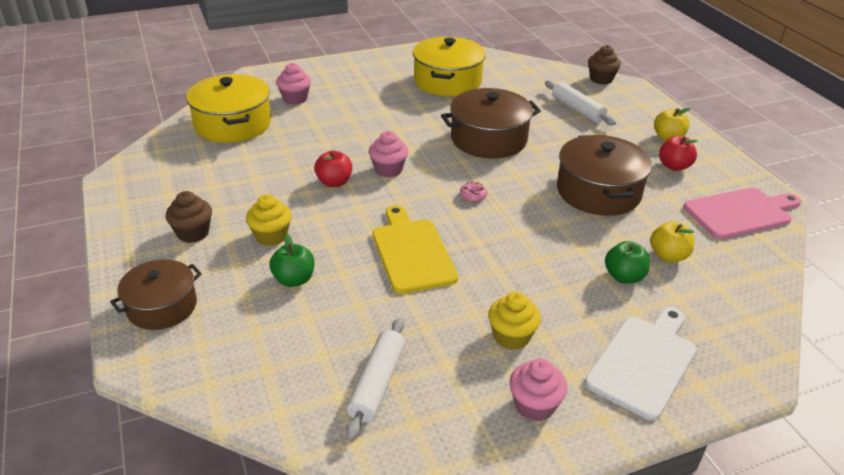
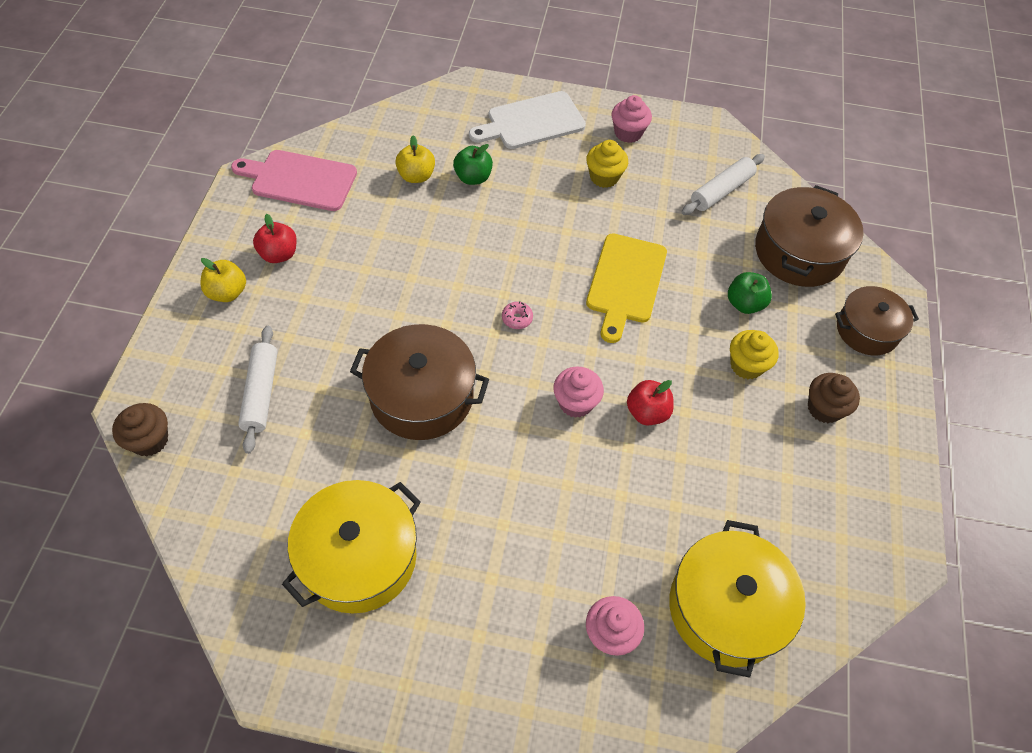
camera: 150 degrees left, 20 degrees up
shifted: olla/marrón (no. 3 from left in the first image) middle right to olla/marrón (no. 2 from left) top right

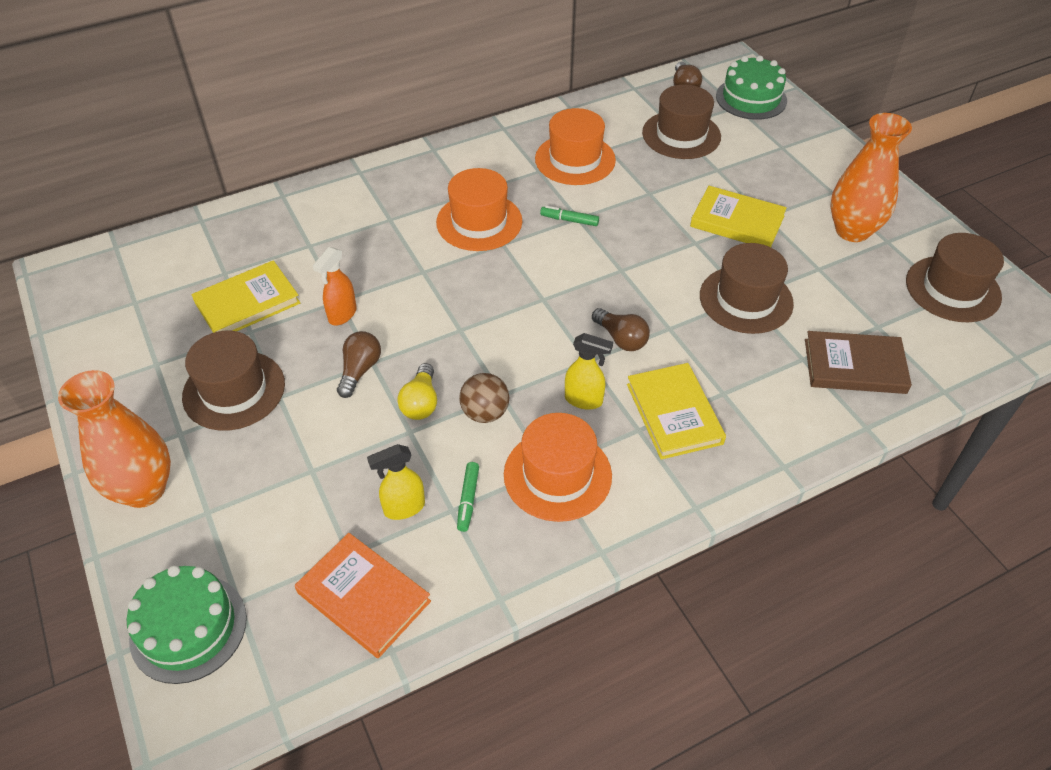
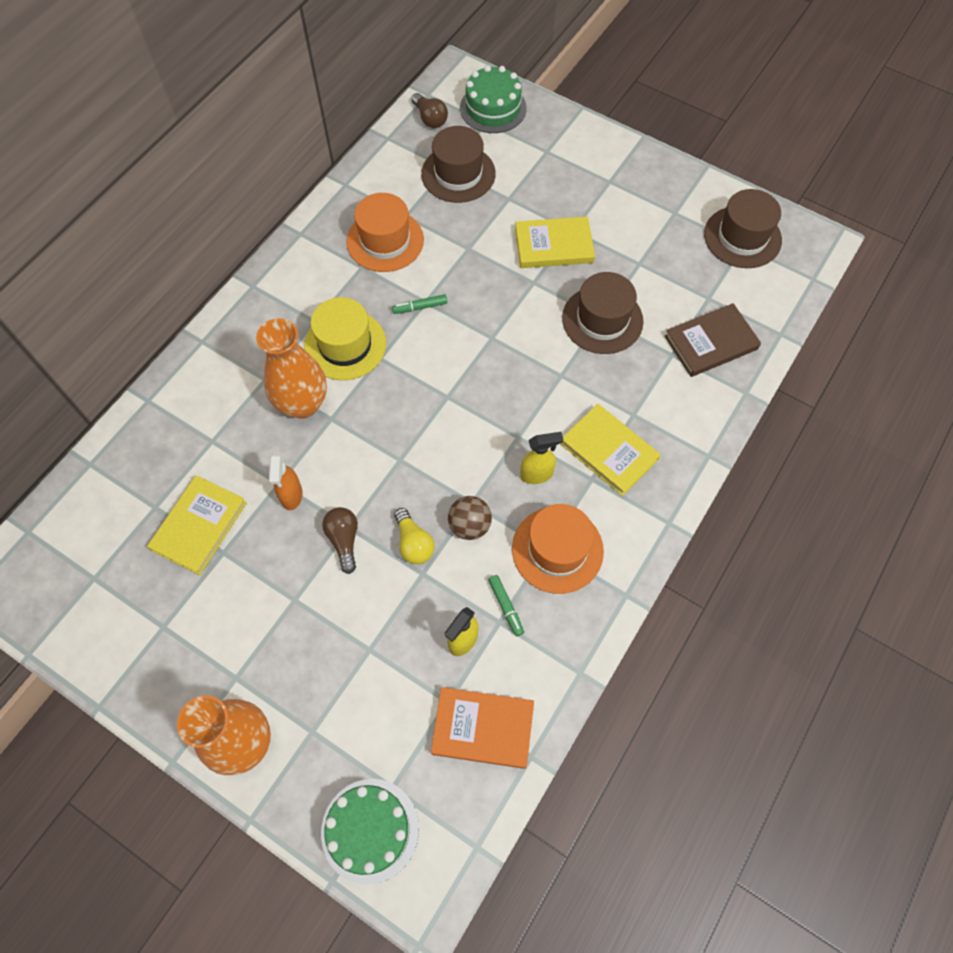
camera: 30 degrees left, 15 degrees up
gone: bombilla/marrón (no. 2 from left) centre; sombrero/marrón (no. 1 from left) middle left
shifted: florero/naranja (no. 2 from left) top right to middle left
repainted: sombrero/naranja (no. 1 from left) top centre to sombrero/amarillo centre

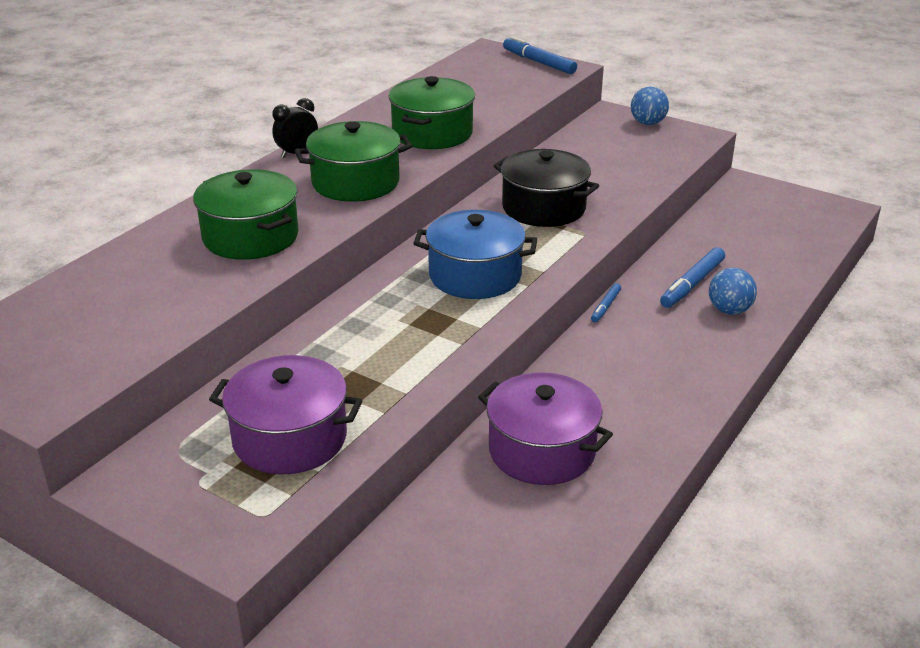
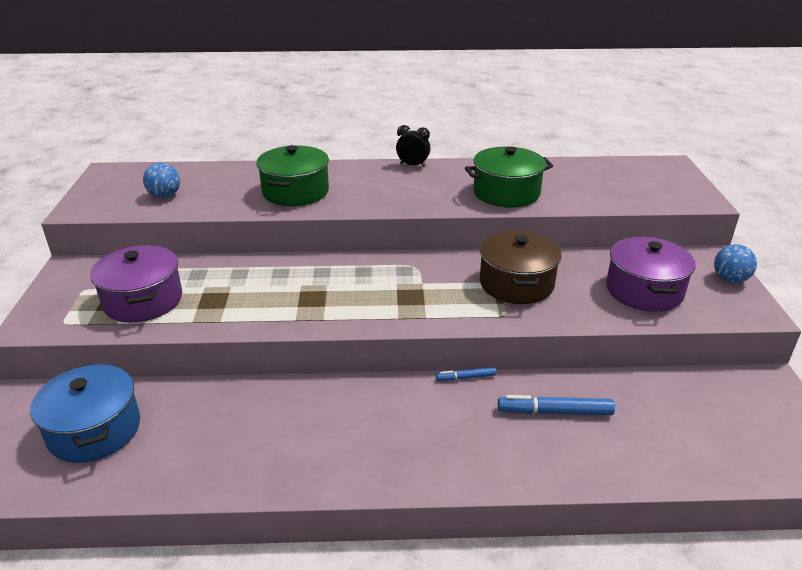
camera: 55 degrees right, 0 degrees up
gone: rotulador/azul (no. 1 from left) top centre; olla/verde (no. 2 from left) top centre
shifted: olla/azul centre to bottom left; pelota/azul (no. 2 from left in the first image) middle right to pelota/azul (no. 1 from left) top left; olla/morado (no. 2 from left) centre to middle right
repainted: olla/negro top centre to olla/marrón centre

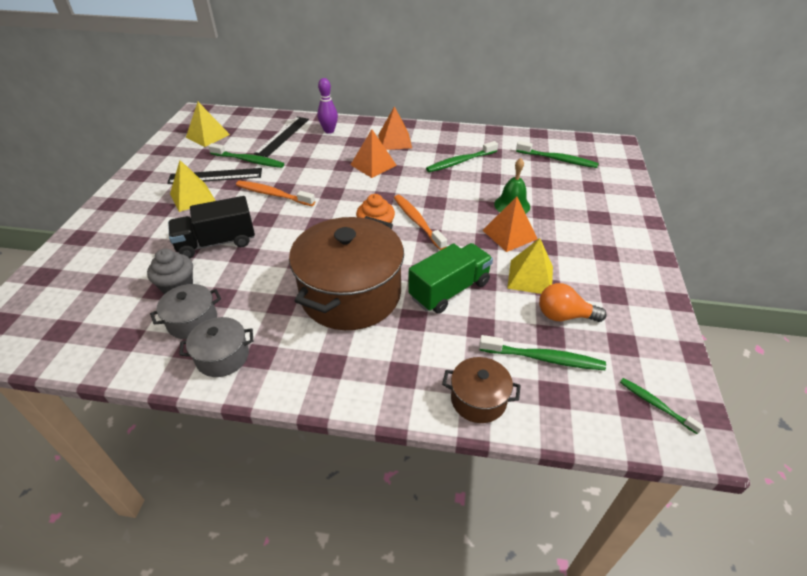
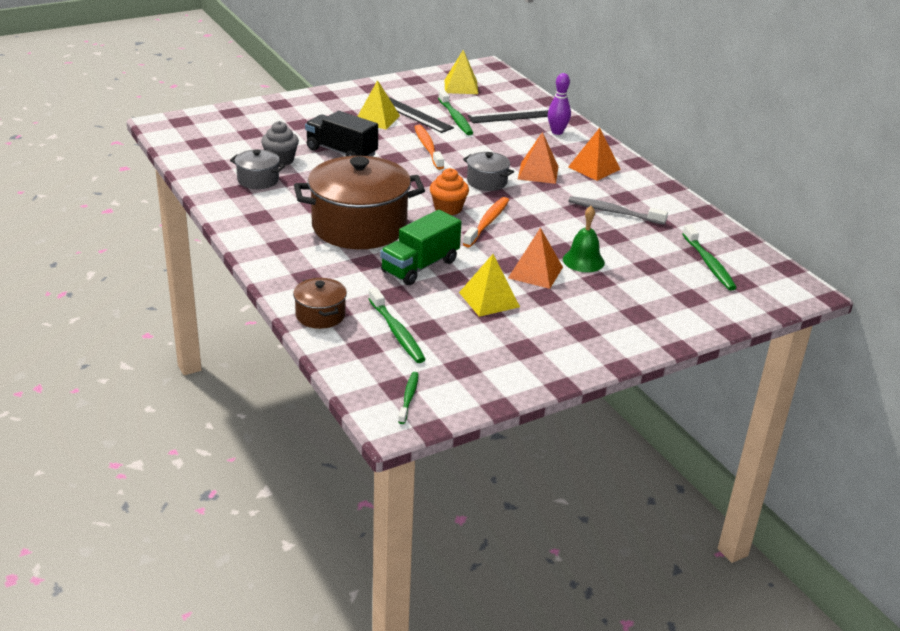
camera: 50 degrees right, 10 degrees down
gone: bombilla/naranja middle right
shifted: olla/gris (no. 2 from left) middle left to top centre
repainted: cepillo de dientes/verde (no. 2 from left) top centre to cepillo de dientes/gris top right
rotated: camión/verde centre = centre 120 degrees clockwise

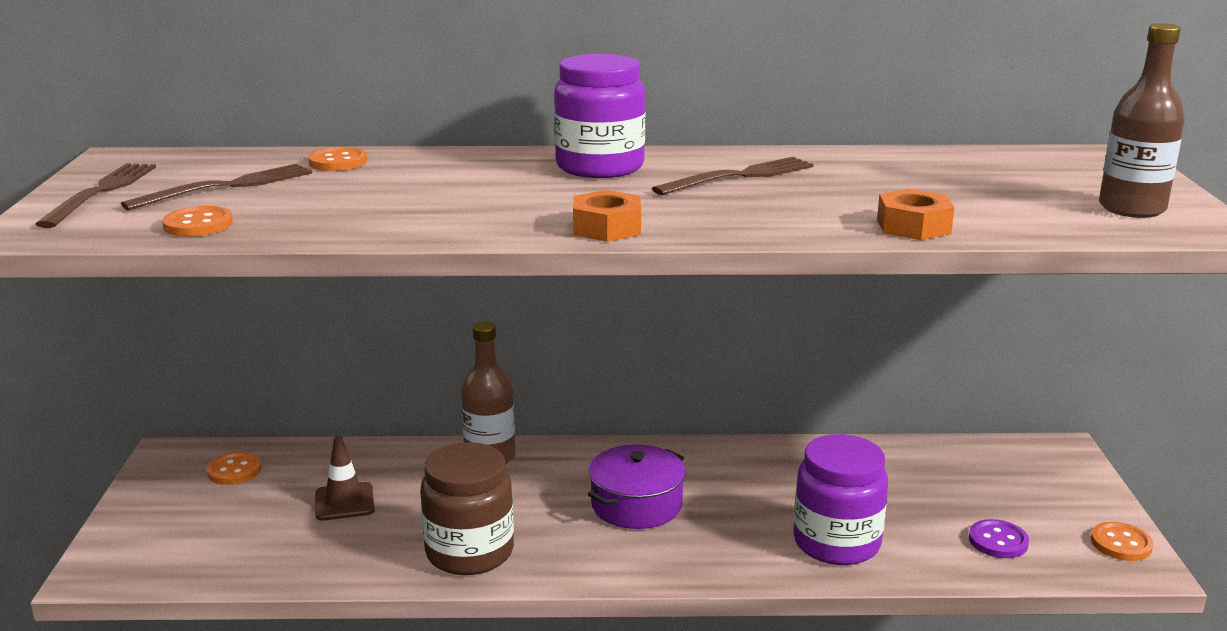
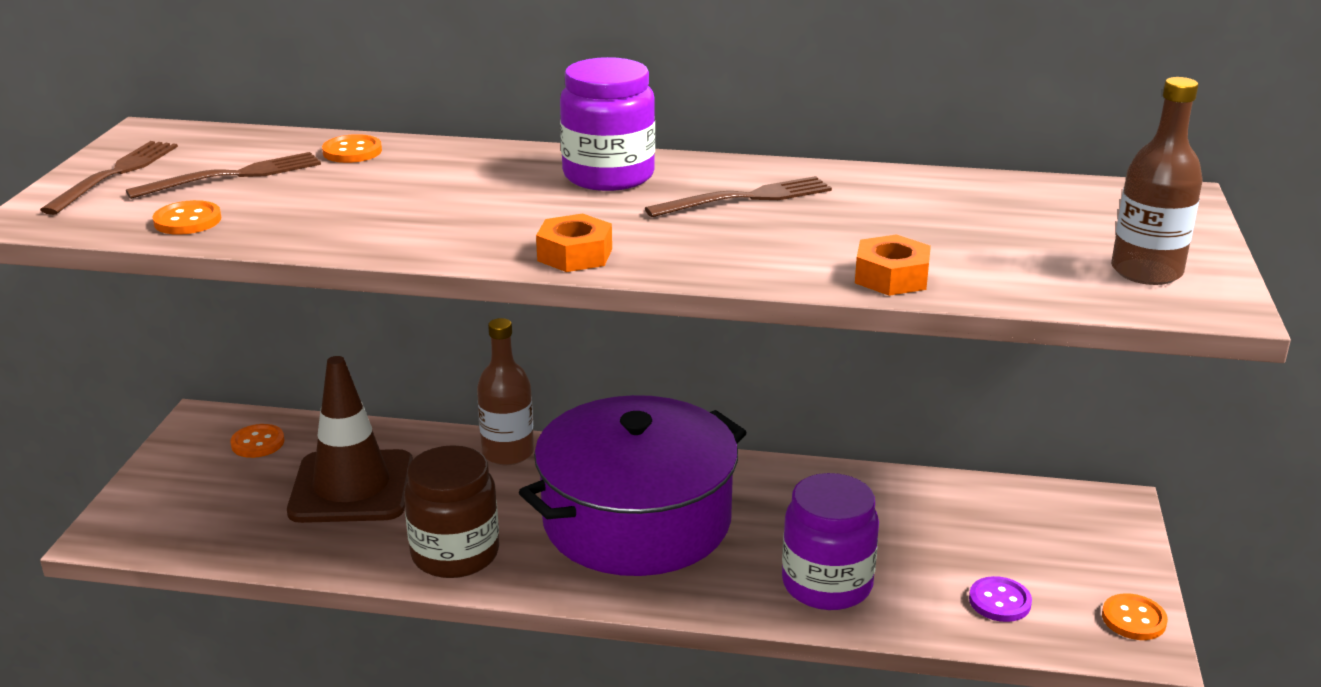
camera: 10 degrees right, 5 degrees up
scaled: cono de tráfico/marrón bottom left = middle left x1.99; olla/morado bottom centre = bottom centre x2.01

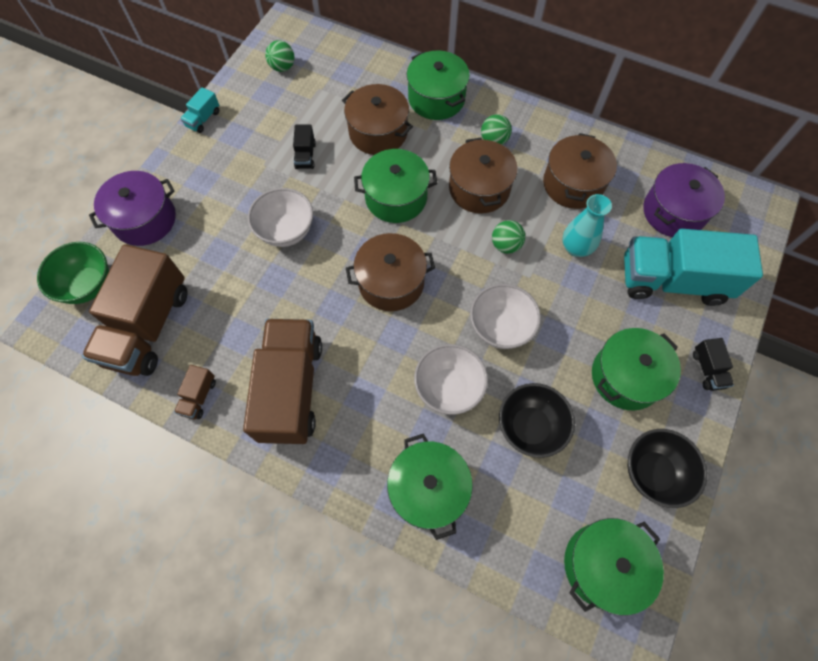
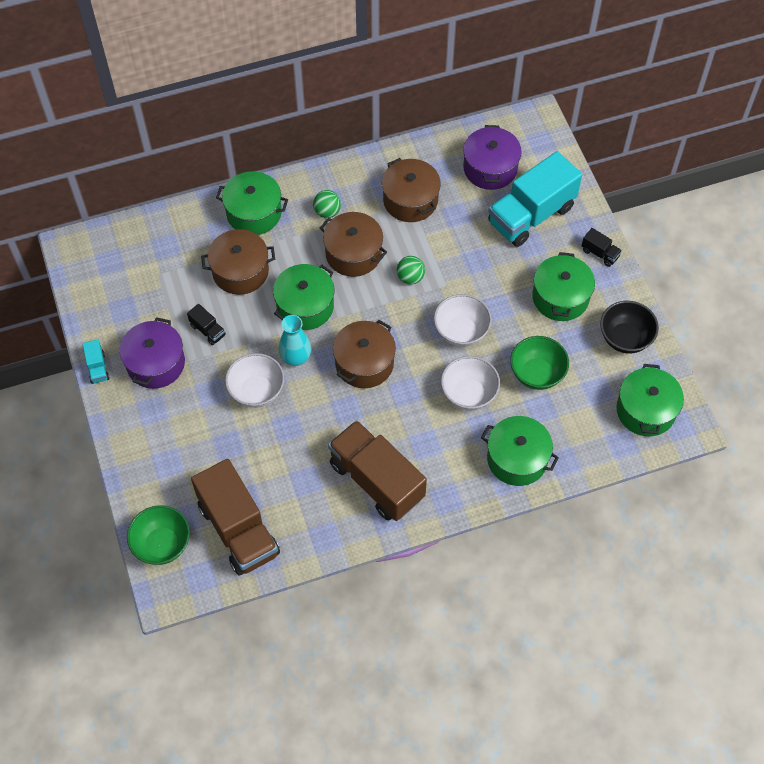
camera: 45 degrees left, 5 degrees down
gone: pelota/verde (no. 1 from left) top centre; camión/marrón (no. 2 from left) middle left
shifted: olla/morado (no. 1 from left) top left to middle left; florero/turquesa middle right to centre
repainted: cuenco/negro (no. 1 from left) centre to cuenco/verde (no. 2 from left) middle right

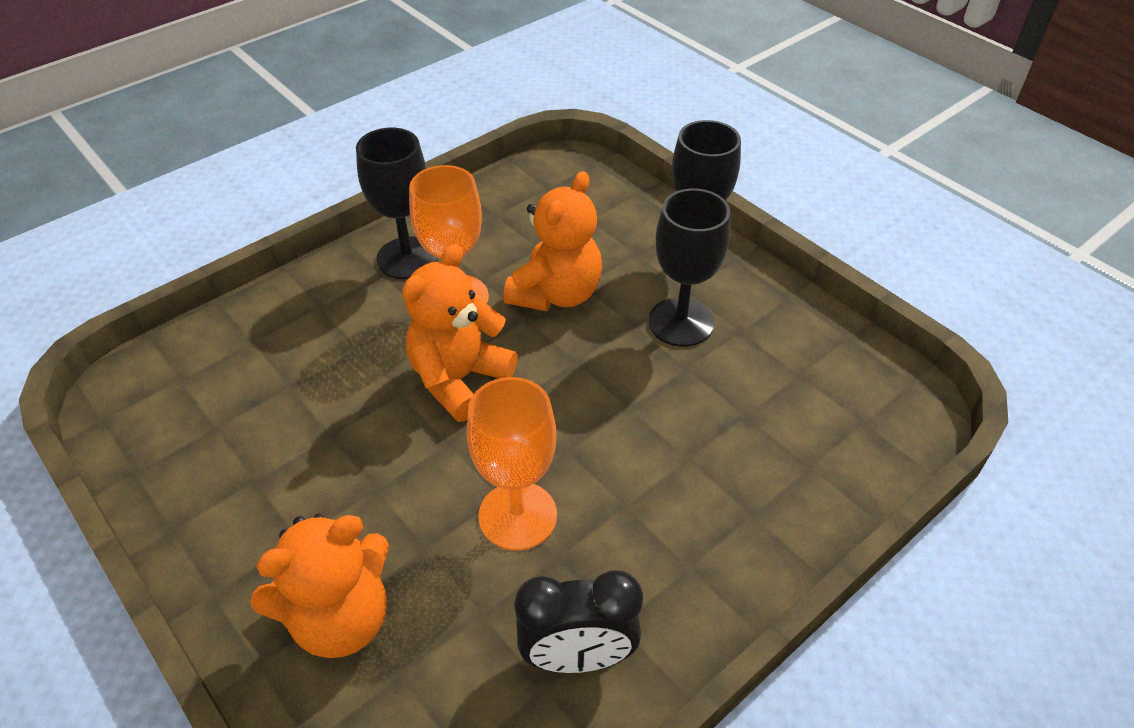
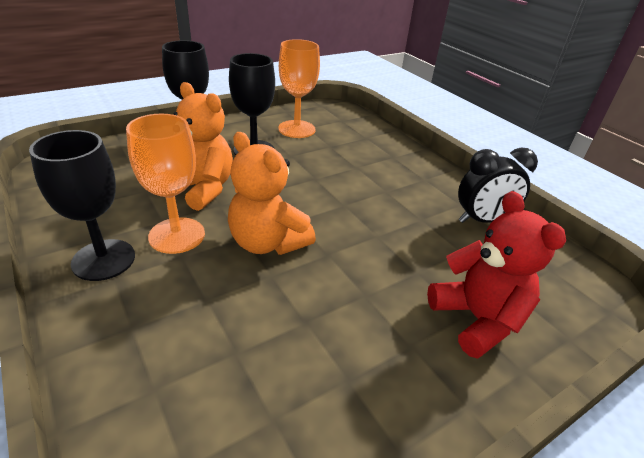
camera: 85 degrees left, 10 degrees down
shifted: copa/naranja (no. 2 from left) centre to top centre
repainted: osito/naranja (no. 1 from left) bottom left to osito/rojo middle right
rotated: despertador/negro bottom centre = middle right 75 degrees clockwise

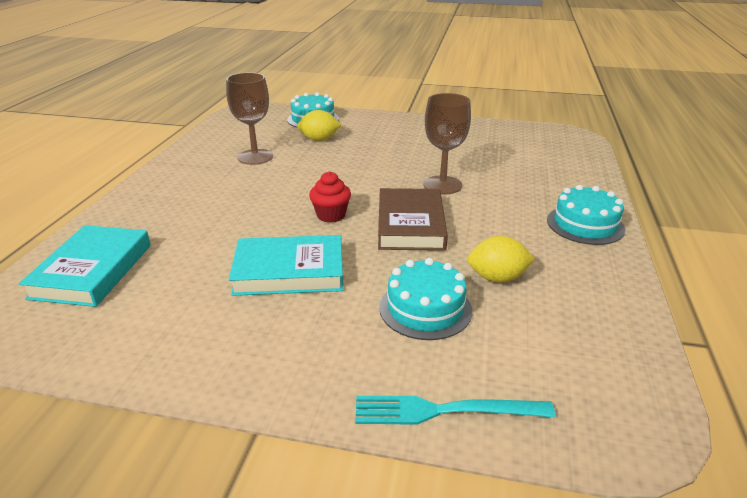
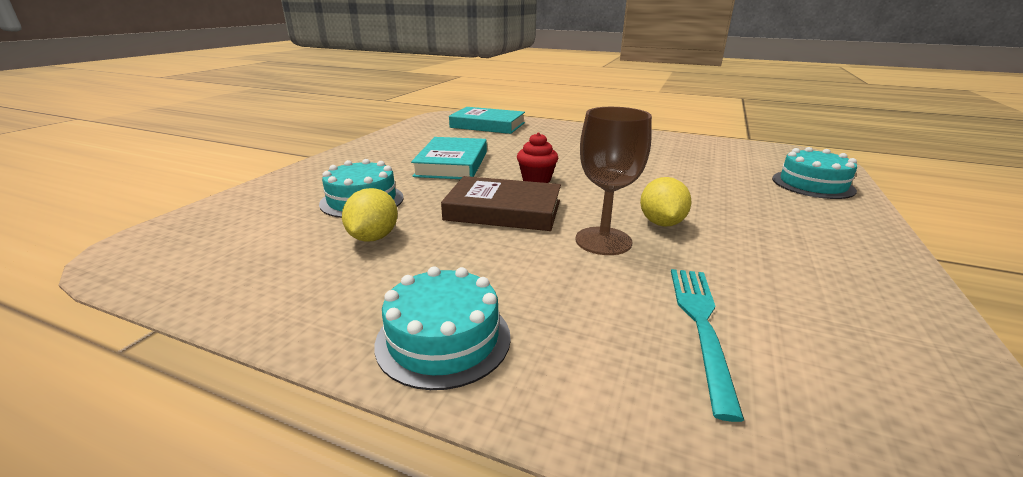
camera: 100 degrees right, 5 degrees down
gone: copa/marrón (no. 1 from left) top centre
shifted: limón/amarillo (no. 1 from left in the first image) top centre to limón/amarillo (no. 2 from left) centre; tenedor/turquesa bottom centre to bottom right

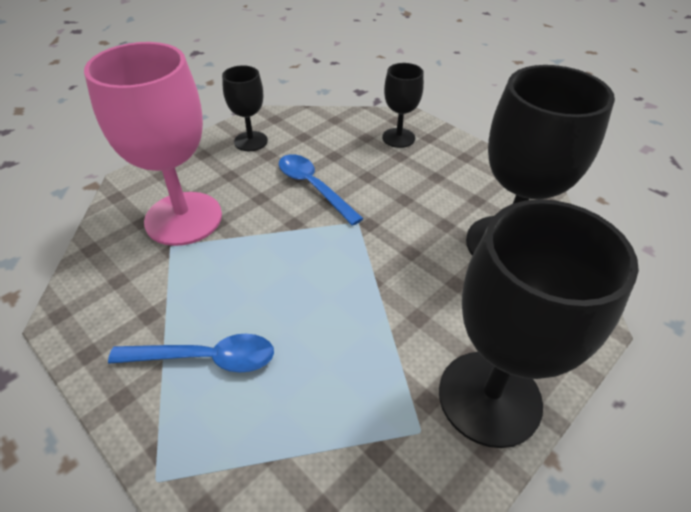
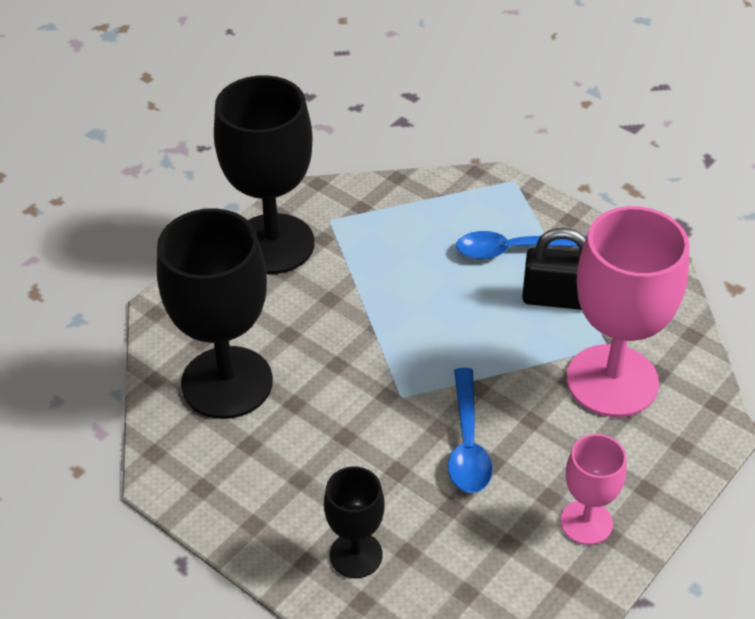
camera: 175 degrees right, 0 degrees up
new: candado/negro middle right
repainted: copa/negro (no. 1 from left) top centre to copa/rosa (no. 1 from left) bottom right
rotated: cuchara/azul (no. 2 from left in the first image) centre = bottom centre 45 degrees clockwise

